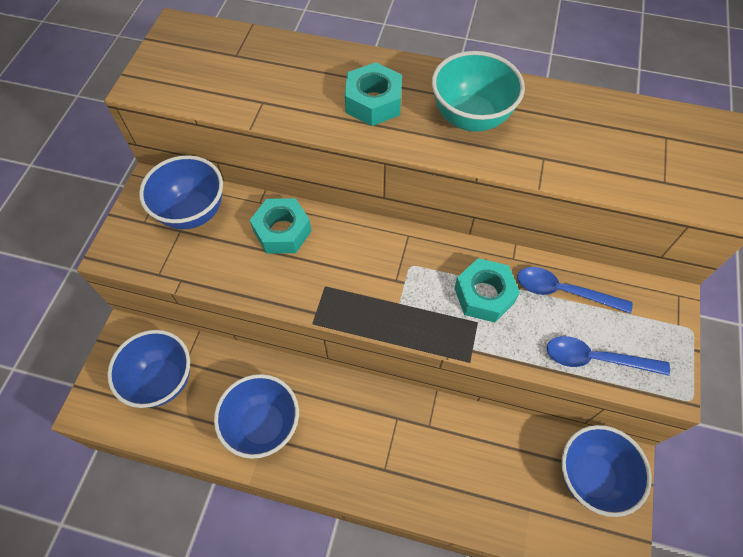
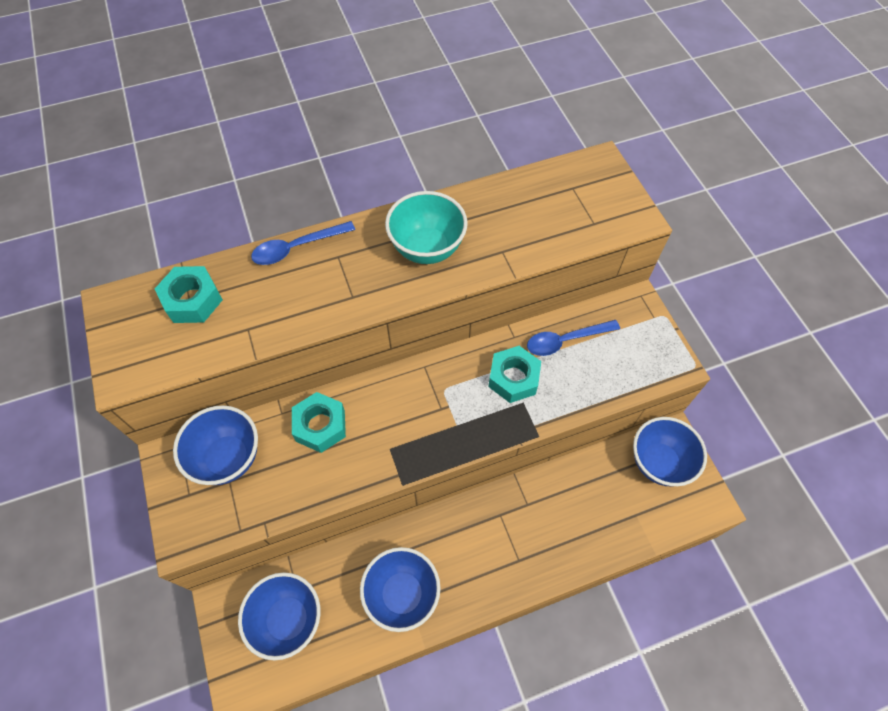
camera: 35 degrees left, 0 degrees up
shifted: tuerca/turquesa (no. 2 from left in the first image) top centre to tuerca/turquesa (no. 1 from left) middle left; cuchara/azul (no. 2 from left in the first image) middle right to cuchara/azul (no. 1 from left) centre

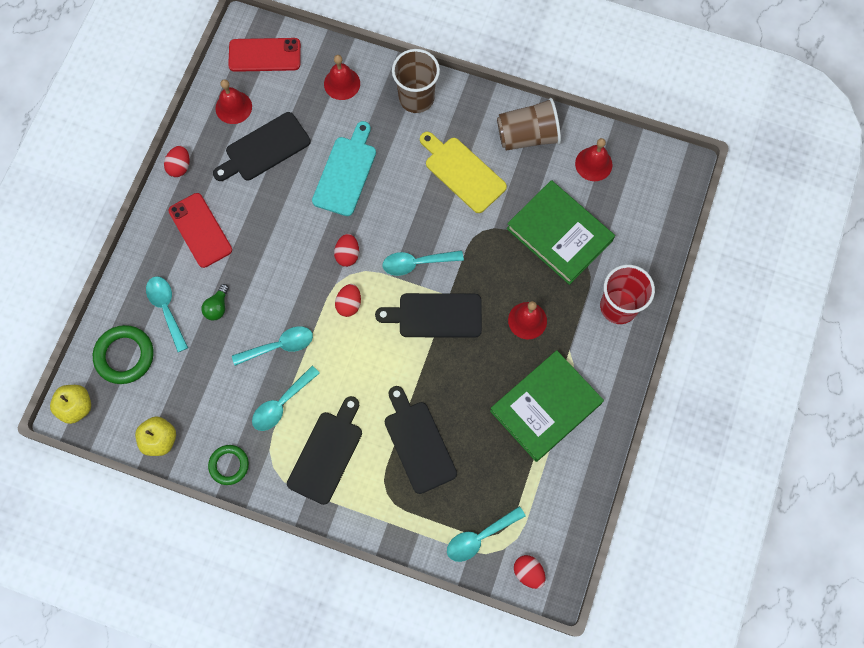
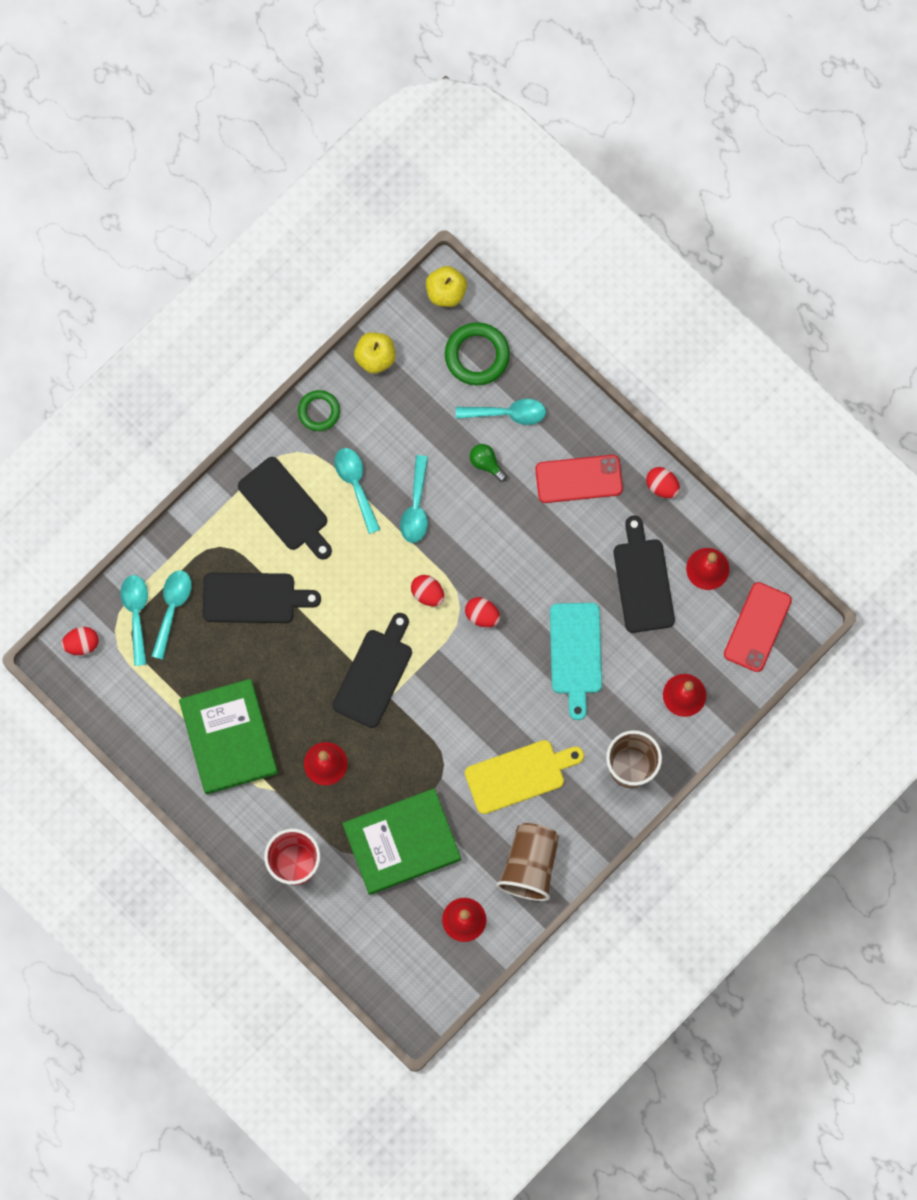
camera: 115 degrees right, 5 degrees up
shifted: cuchara/turquesa (no. 4 from left in the first image) centre to cuchara/turquesa (no. 2 from left) middle left
rotated: tabla de cortar/turquesa top centre = centre 45 degrees clockwise

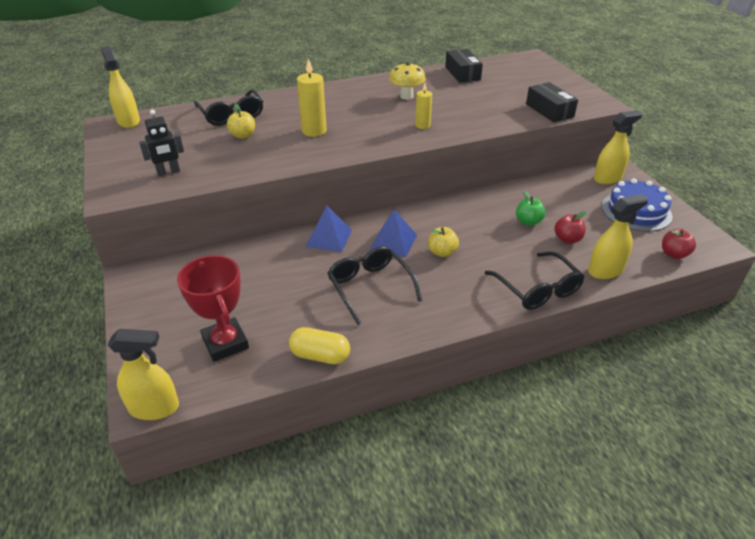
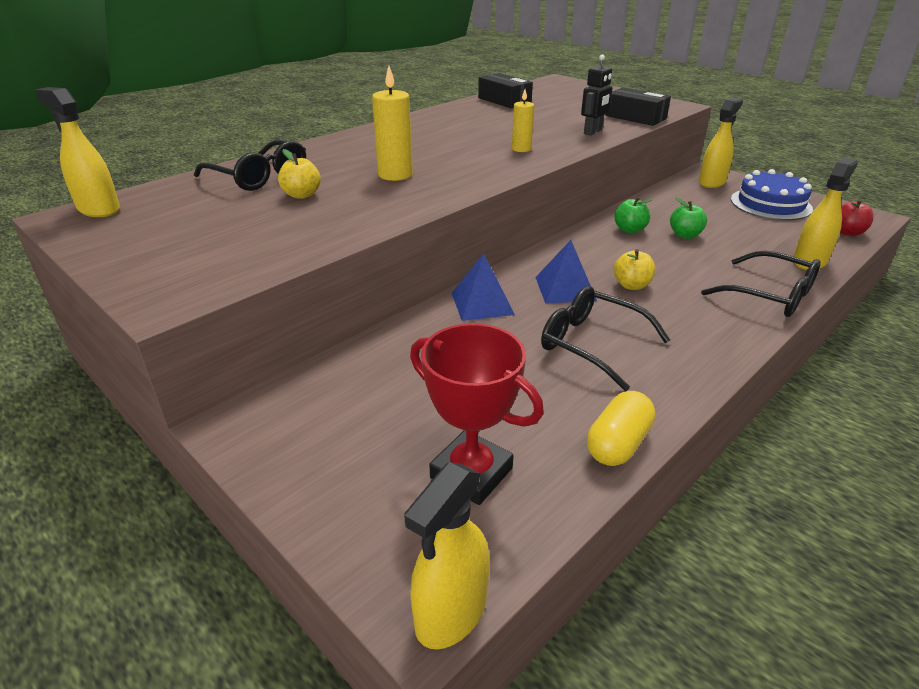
camera: 25 degrees left, 5 degrees down
gone: seta/amarillo top centre; manzana/rojo (no. 1 from left) middle right
new: manzana/verde (no. 1 from left) top right
shifted: robot/negro top left to top centre
rotated: cápsula/amarillo centre = middle right 45 degrees counterclockwise; pulverizador/amarillo (no. 2 from left) bottom left = bottom centre 150 degrees clockwise

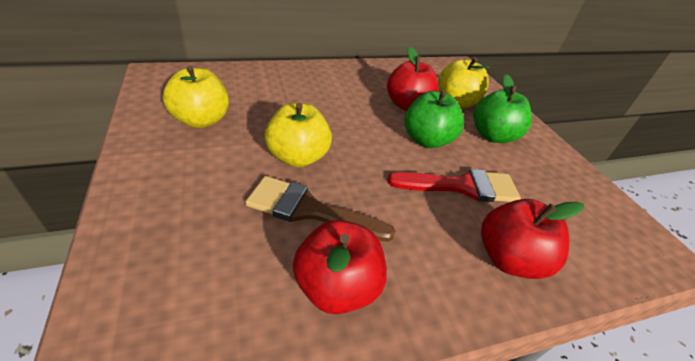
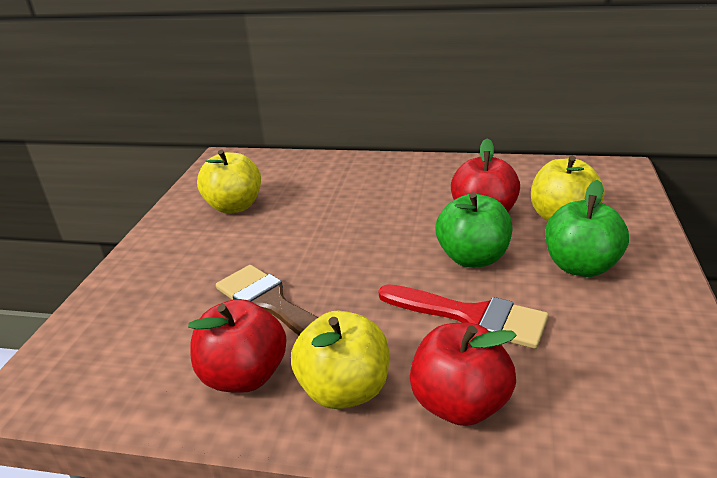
camera: 35 degrees right, 10 degrees down
shifted: manzana/amarillo (no. 2 from left) centre to bottom centre

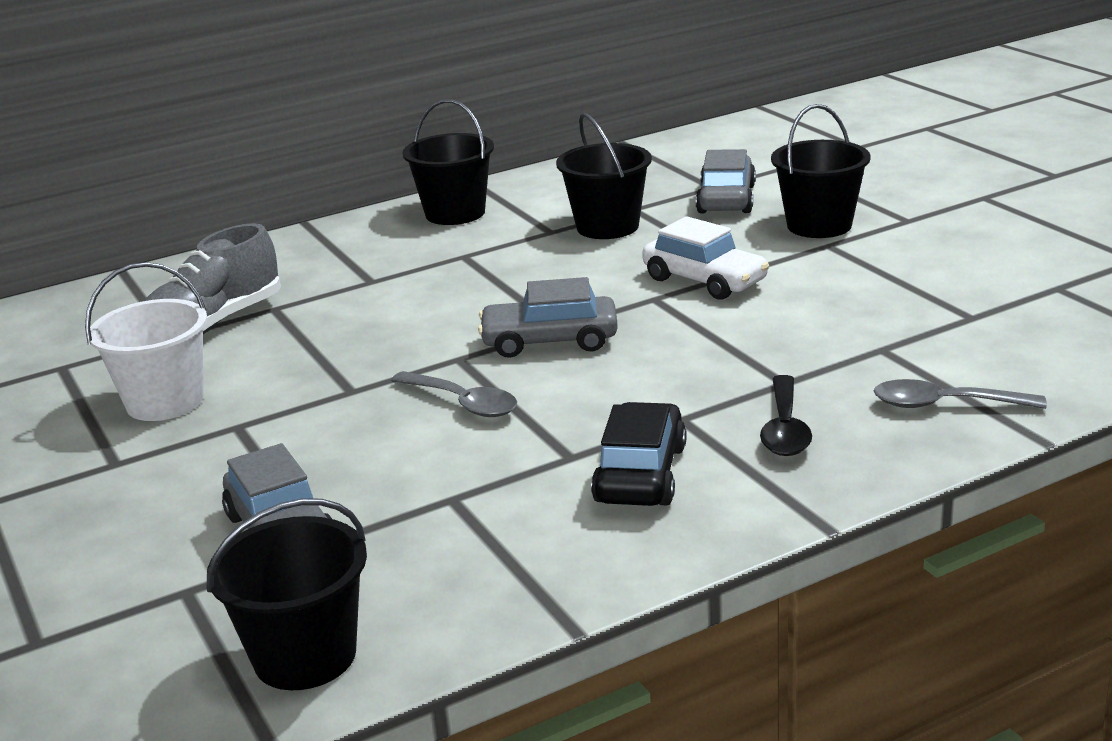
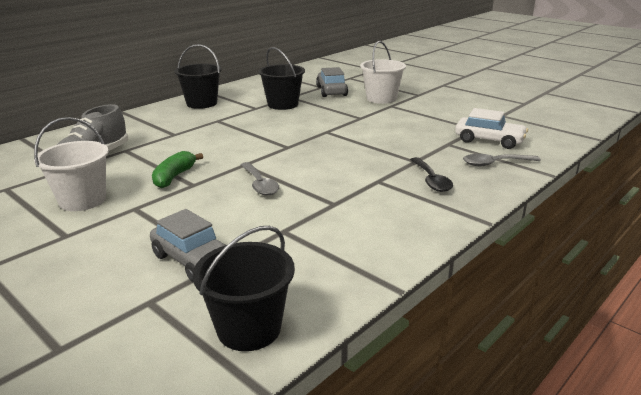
camera: 20 degrees left, 0 degrees up
gone: coche/gris (no. 2 from left) centre; coche/negro centre
new: plátano/verde middle left
shifted: coche/blanco centre to top right
repainted: balde/negro (no. 4 from left) top right to balde/blanco (no. 2 from left) top centre
rotated: cuchara/gris (no. 1 from left) centre = centre 45 degrees clockwise

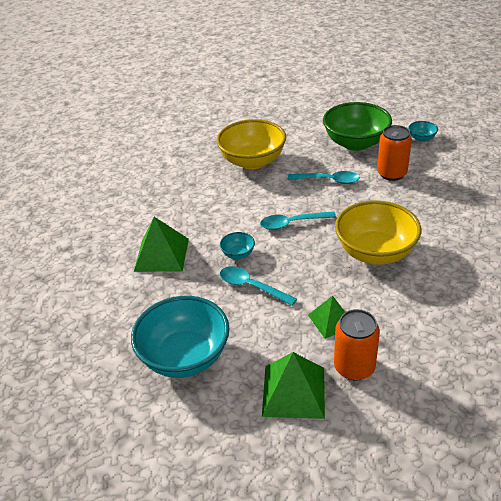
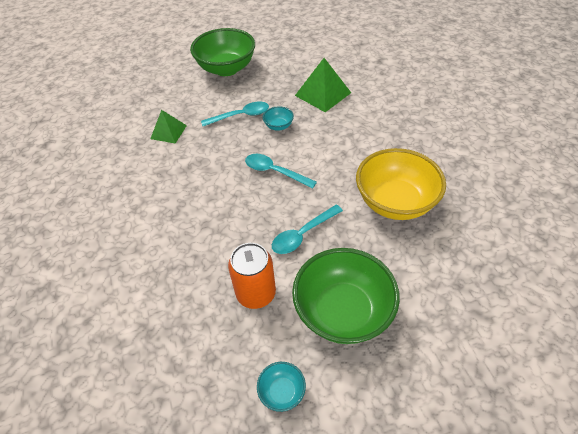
camera: 130 degrees right, 10 degrees up
gone: cuenco/amarillo (no. 2 from left) middle right; lata/naranja (no. 1 from left) bottom right; pirámide/verde (no. 2 from left) bottom centre
repainted: cuenco/turquesa (no. 1 from left) bottom centre to cuenco/verde (no. 1 from left) top centre
rotated: cuchara/turquesa (no. 2 from left) centre = centre 90 degrees counterclockwise

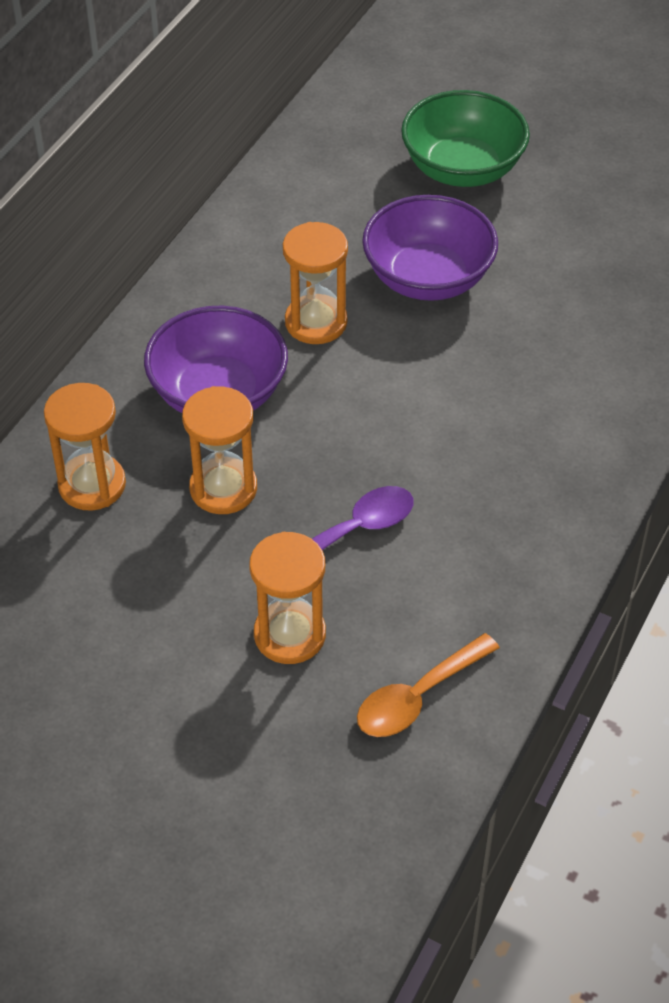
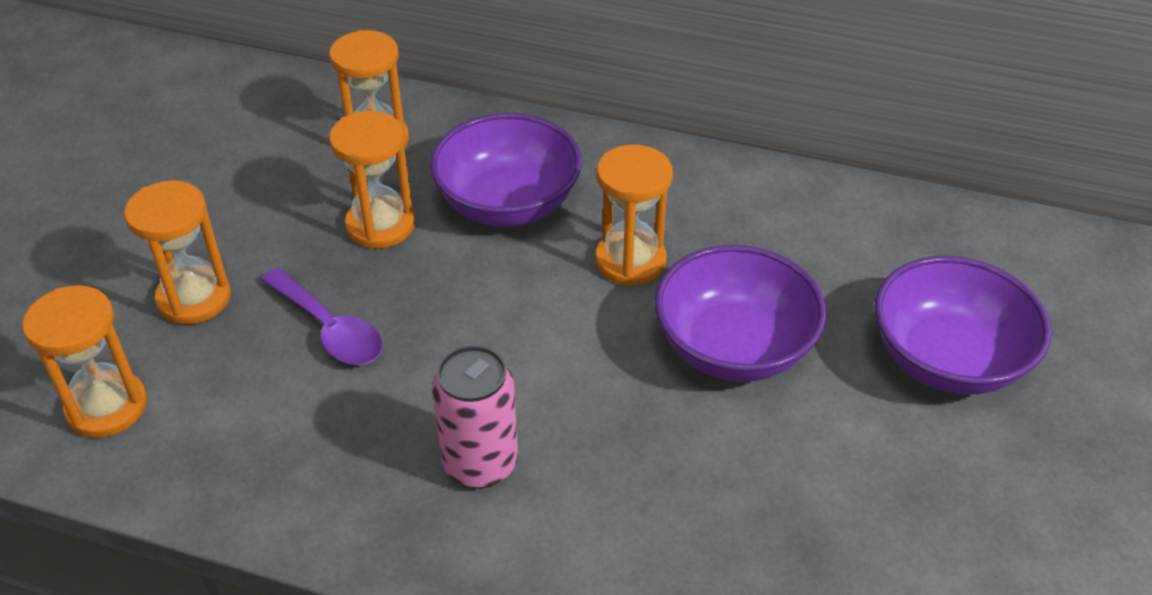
camera: 80 degrees right, 5 degrees down
new: lata/rosa bottom centre
swapped: cuchara/naranja bottom centre to reloj de arena/naranja (no. 1 from left) middle left
repainted: cuenco/verde top right to cuenco/morado (no. 3 from left) middle right

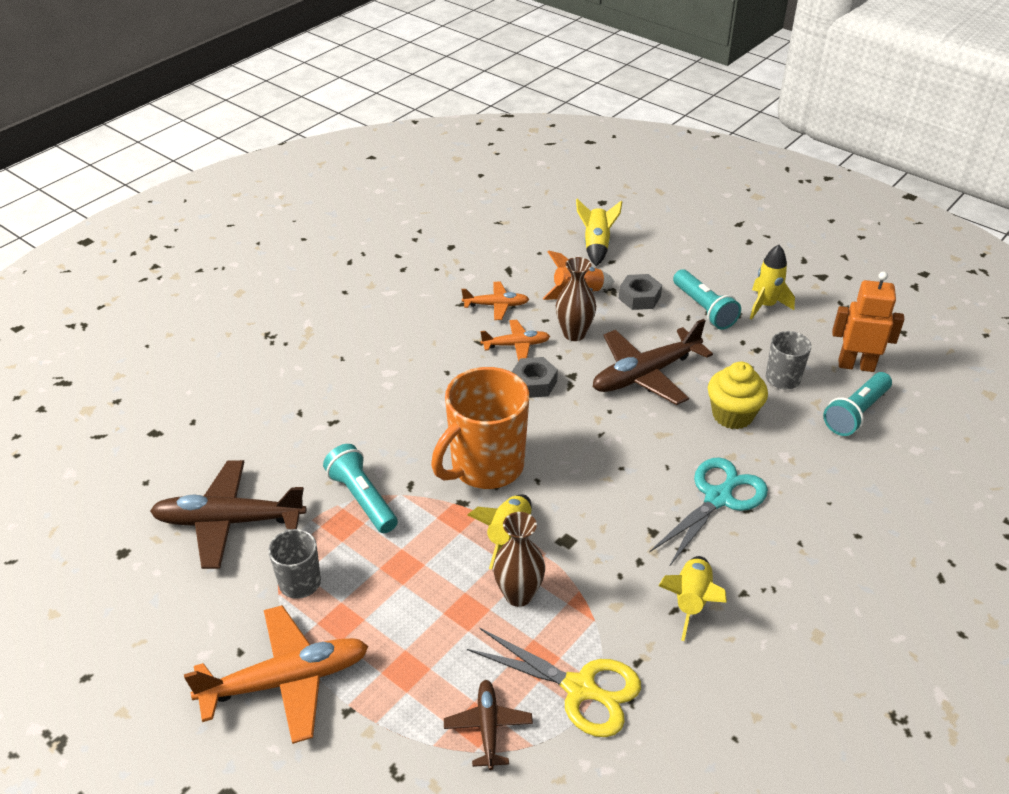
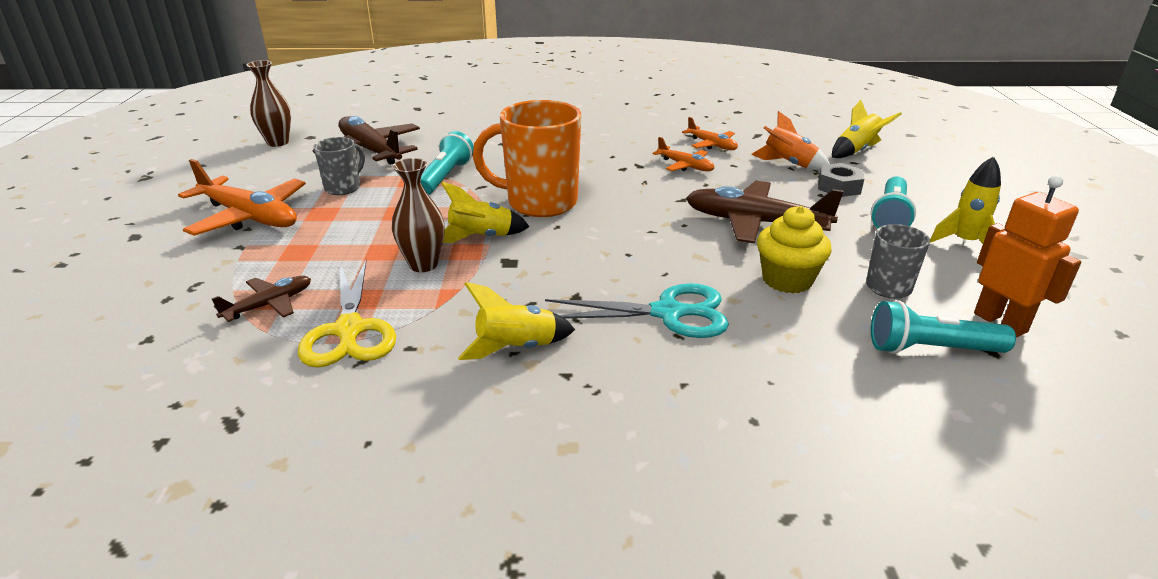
camera: 50 degrees right, 10 degrees down
gone: tuerca/gris (no. 1 from left) centre
shifted: florero/marrón (no. 2 from left in the first image) centre to florero/marrón (no. 1 from left) top left

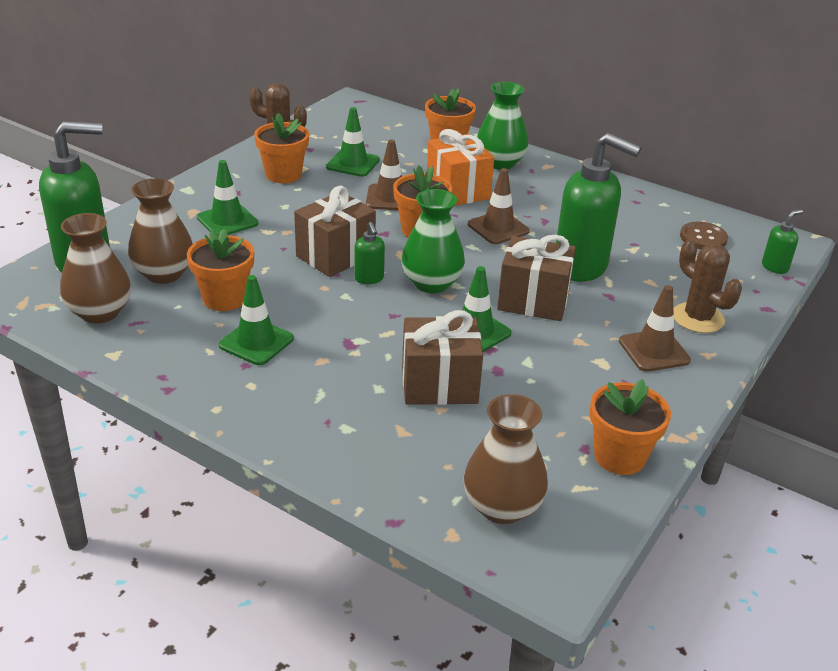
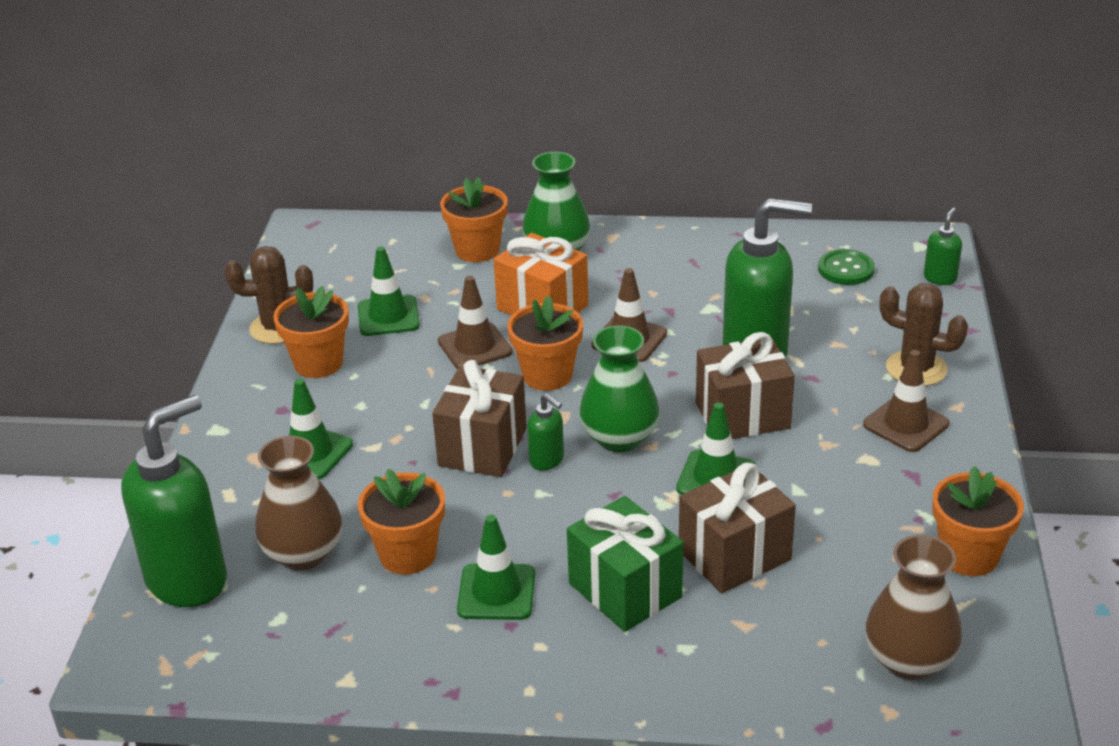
camera: 25 degrees left, 0 degrees up
gone: florero/marrón (no. 1 from left) middle left
new: regalo/verde bottom centre
repainted: botón/marrón middle right to botón/verde middle right

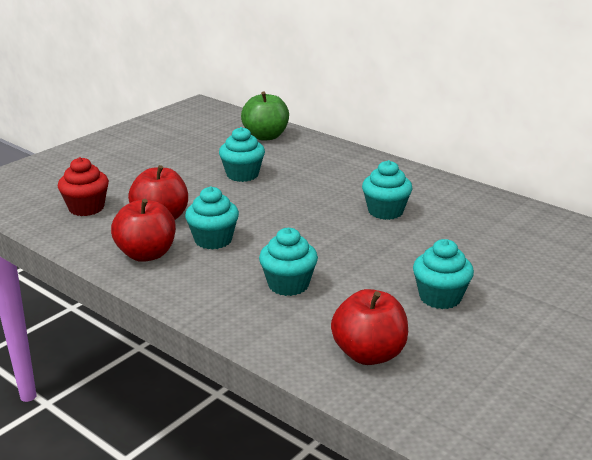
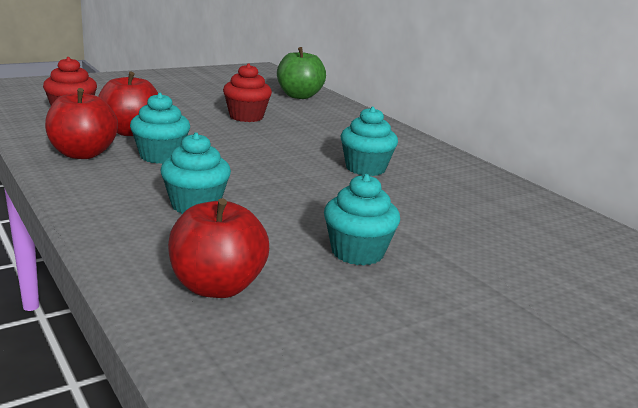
camera: 15 degrees right, 5 degrees down
repainted: magdalena/turquesa (no. 2 from left) centre to magdalena/rojo (no. 2 from left) top centre

